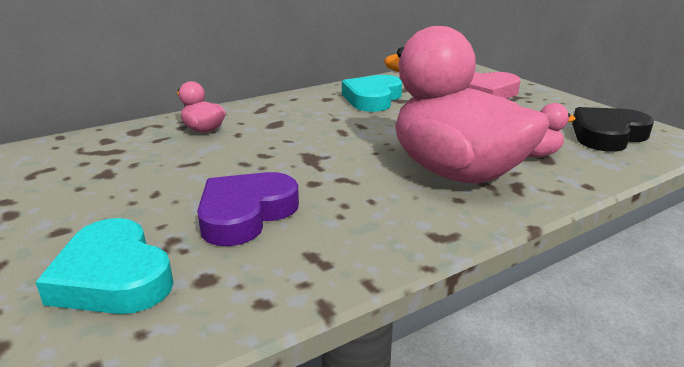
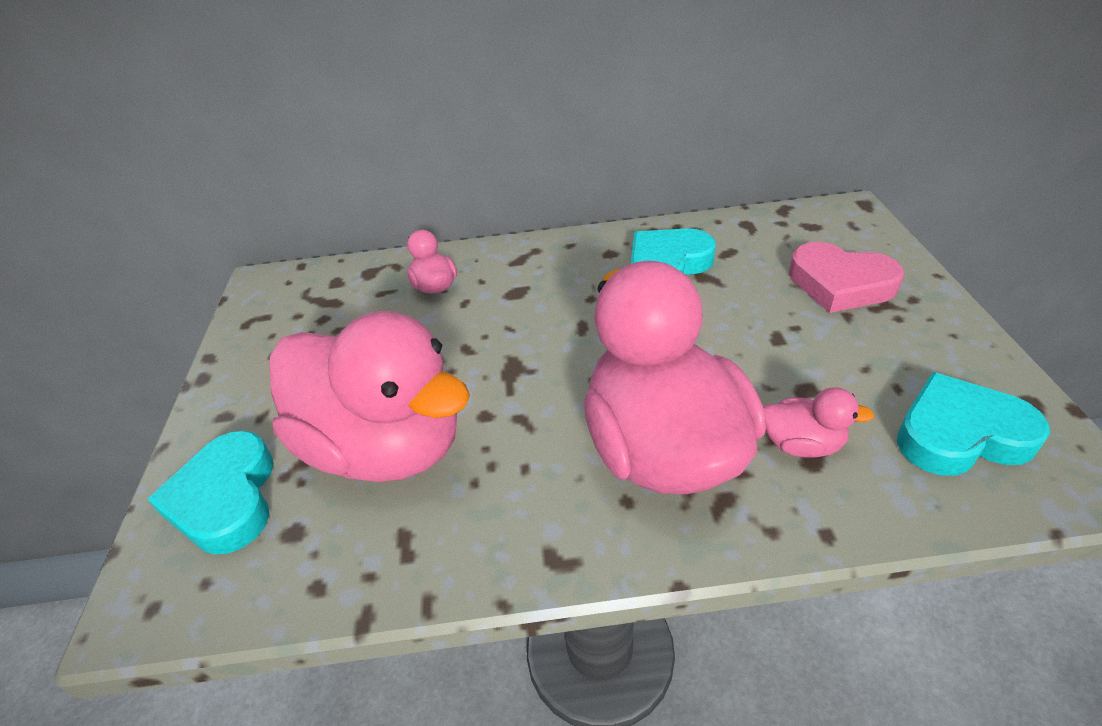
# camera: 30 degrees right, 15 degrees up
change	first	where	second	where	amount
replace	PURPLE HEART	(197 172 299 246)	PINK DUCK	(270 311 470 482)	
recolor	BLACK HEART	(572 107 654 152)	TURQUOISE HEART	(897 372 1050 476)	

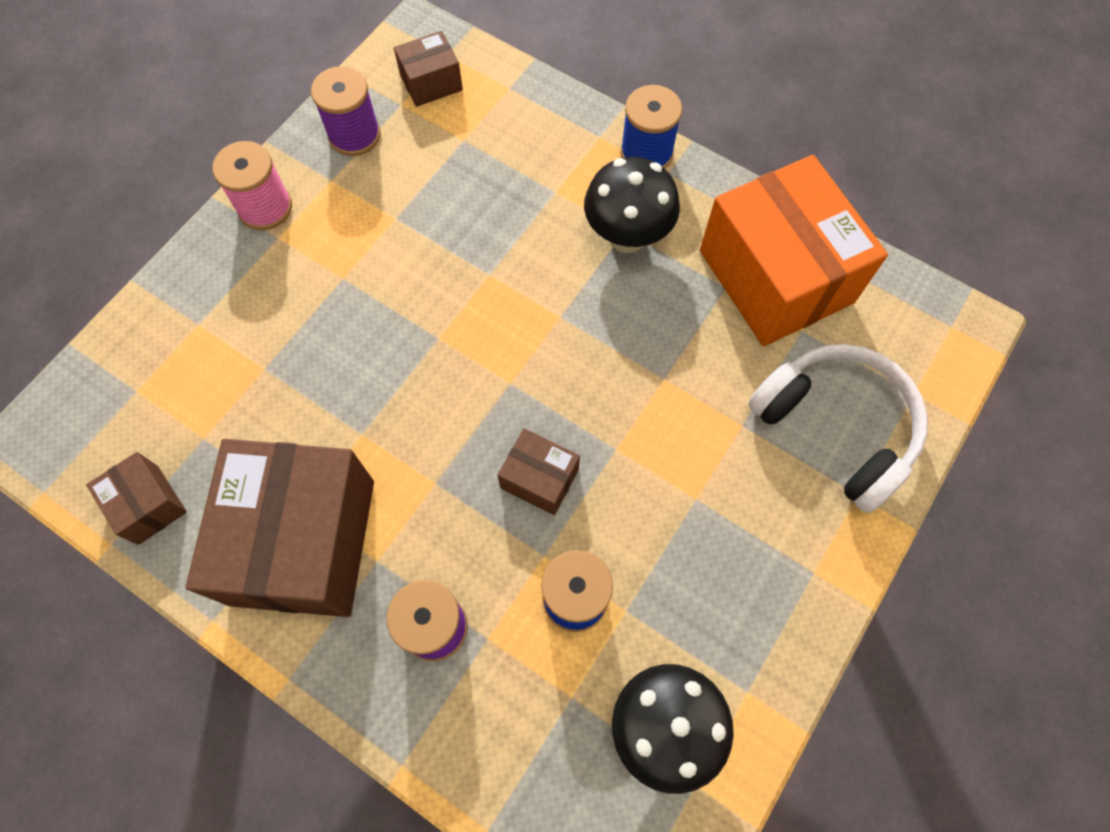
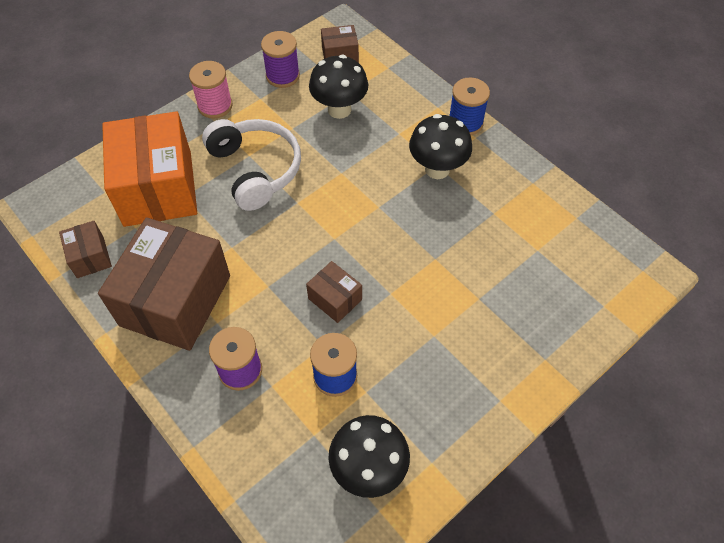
# camera: 15 degrees right, 10 degrees down
change	first	where	second	where	amount
move	ORANGE BOX	(700 155 888 346)		(102 111 197 227)	
move	WHITE HEADPHONES	(748 344 928 513)		(202 119 301 211)	
insert			BLACK MUSHROOM	(309 55 369 119)	

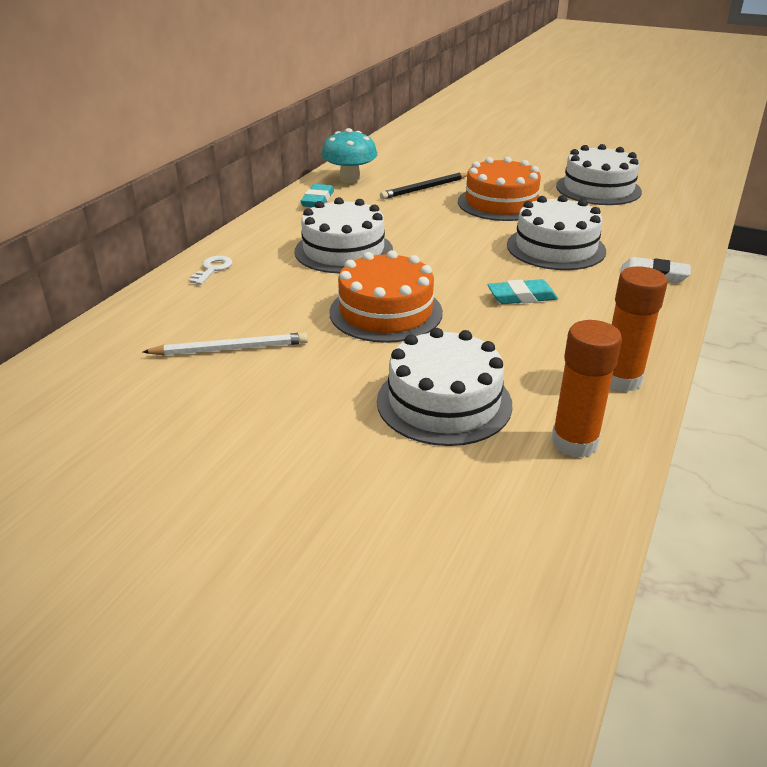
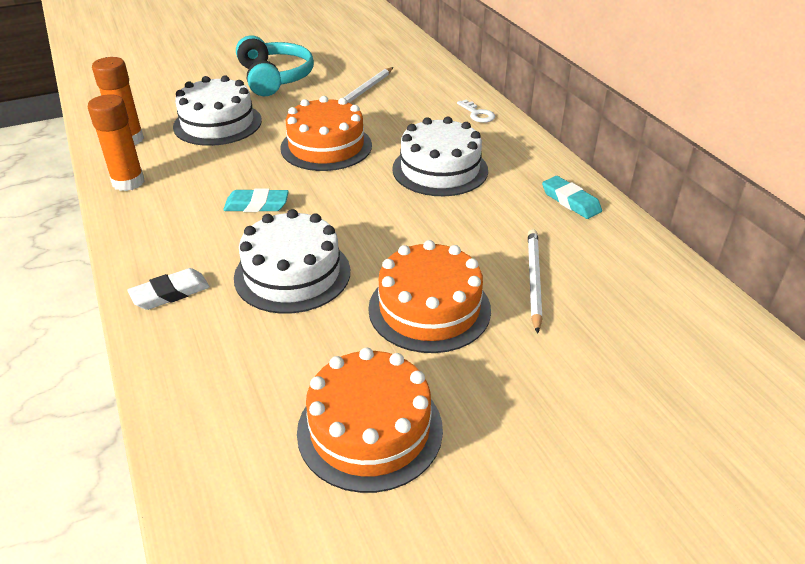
# camera: 130 degrees right, 5 degrees up
change	first	where	second	where	amount
delete	TURQUOISE MUSHROOM	(321 128 377 183)			
recolor	BLACK PENCIL	(380 173 467 199)	WHITE PENCIL	(528 229 543 334)	
rotate	TURQUOISE ERASER	(487 279 558 304)		(223 188 289 212)	60 degrees clockwise
recolor	WHITE CAKE	(556 144 642 205)	ORANGE CAKE	(297 348 443 493)	
insert			TURQUOISE HEADPHONES	(236 35 314 96)	

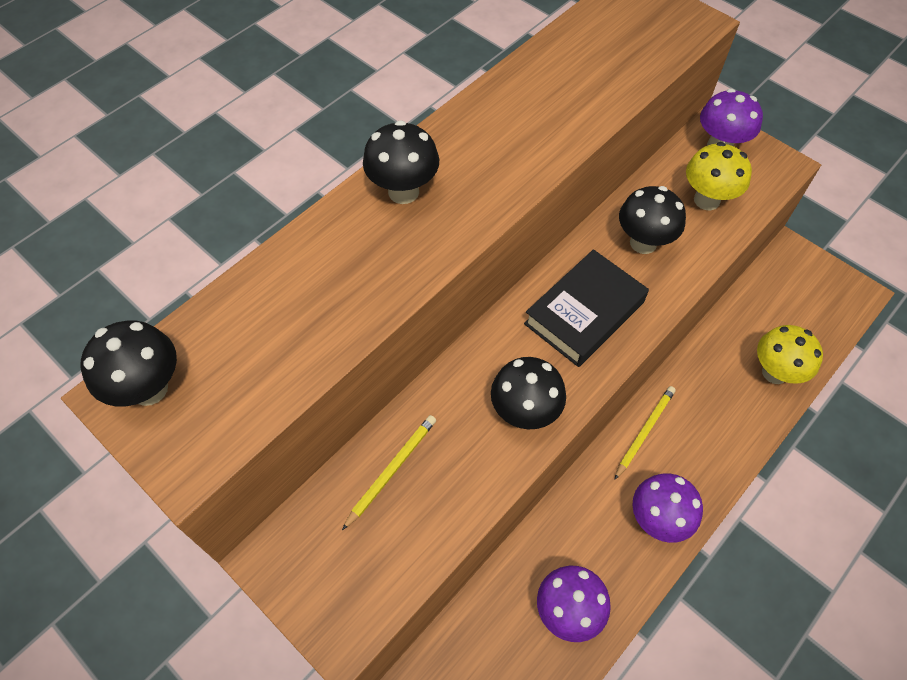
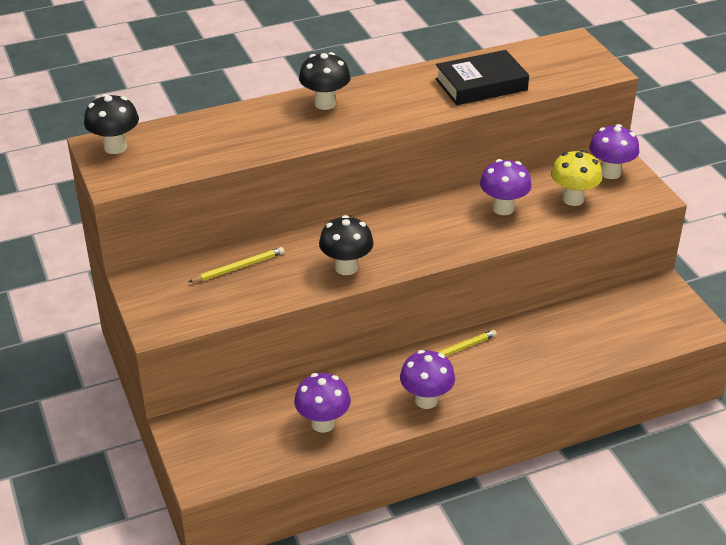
# camera: 25 degrees right, 20 degrees down
change	first	where	second	where	amount
move	BLACK BOOK	(524 249 649 367)		(435 50 529 105)	
recolor	BLACK MUSHROOM	(619 186 686 254)	PURPLE MUSHROOM	(480 159 532 215)	
delete	YELLOW MUSHROOM	(757 325 823 384)			

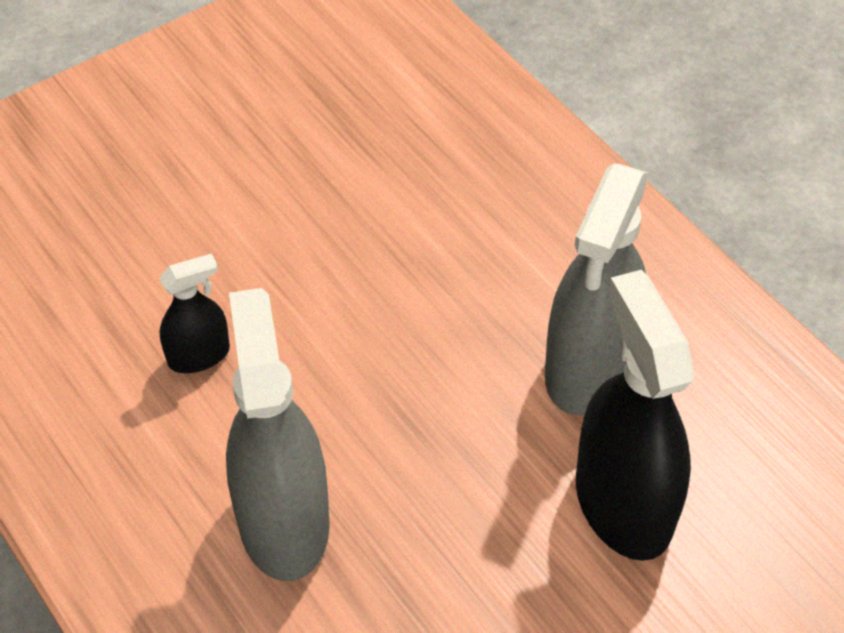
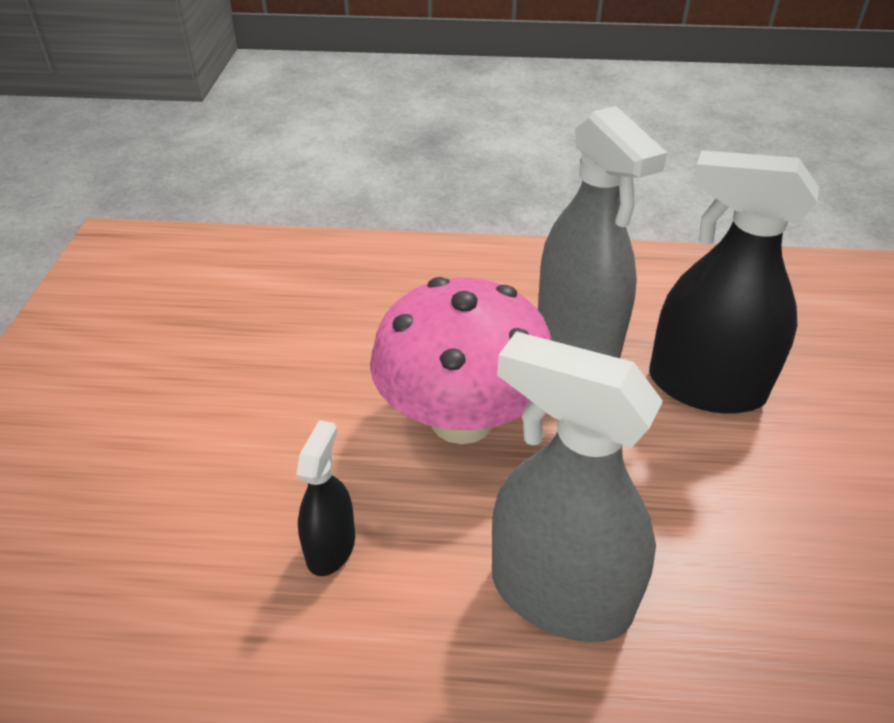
# camera: 50 degrees left, 10 degrees down
change	first	where	second	where	amount
insert			PINK MUSHROOM	(370 277 552 444)	

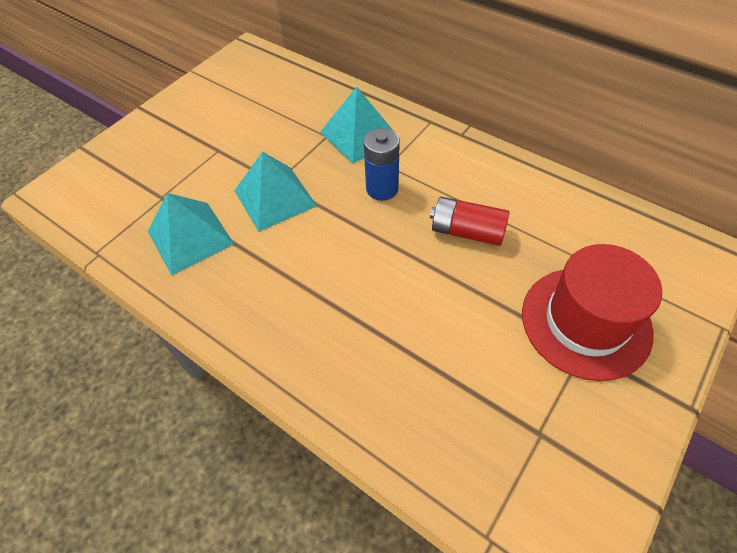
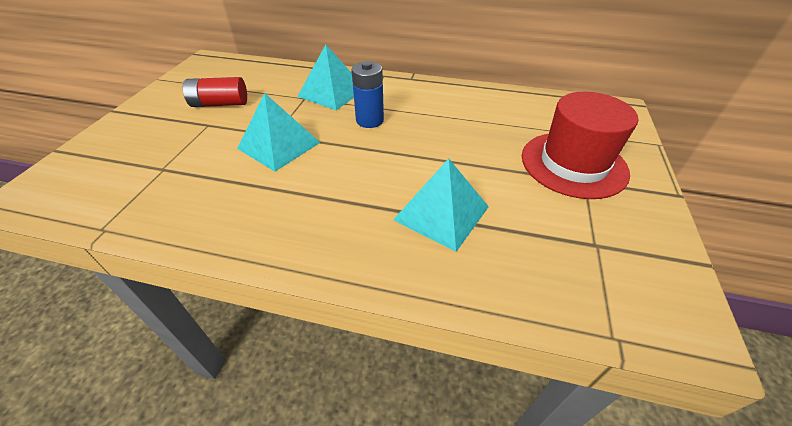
# camera: 25 degrees left, 10 degrees down
change	first	where	second	where	amount
move	TURQUOISE PYRAMID	(148 193 234 276)		(393 158 489 252)	
move	RED BATTERY	(430 197 510 246)		(183 77 247 107)	

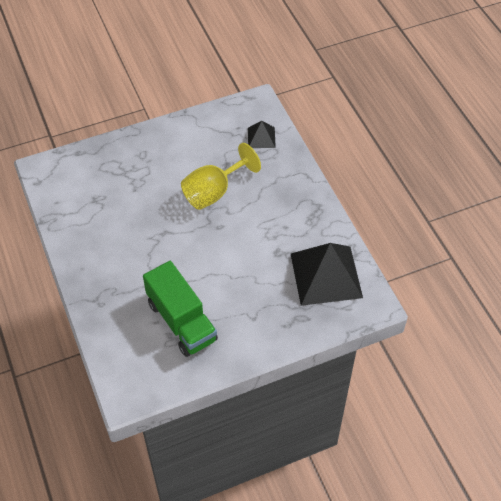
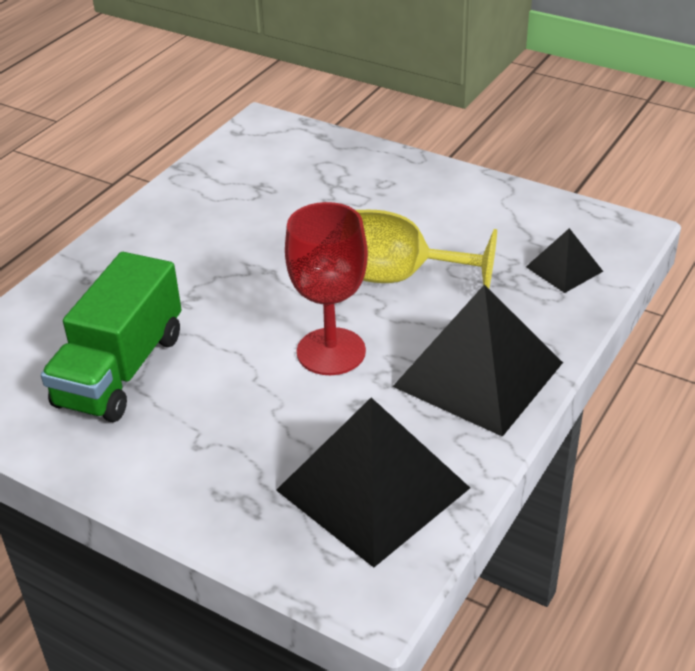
# camera: 55 degrees right, 15 degrees down
change	first	where	second	where	amount
insert			RED GOBLET	(285 202 368 375)	
insert			BLACK PYRAMID	(392 284 563 437)	

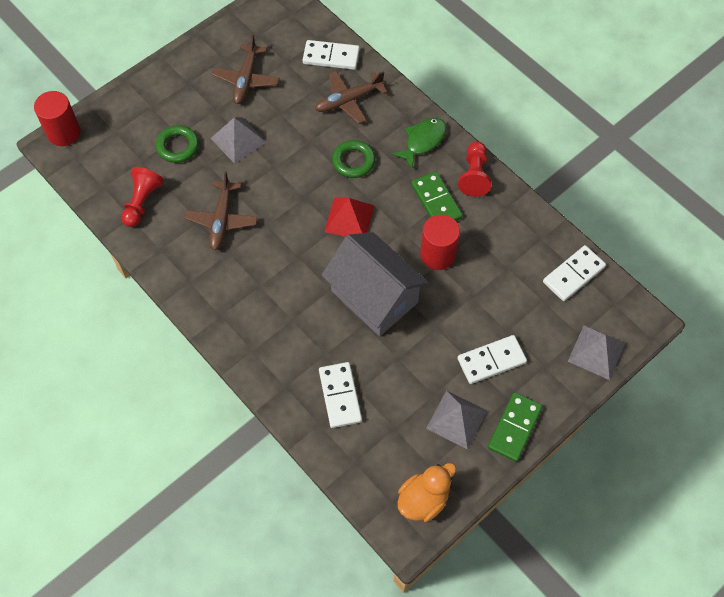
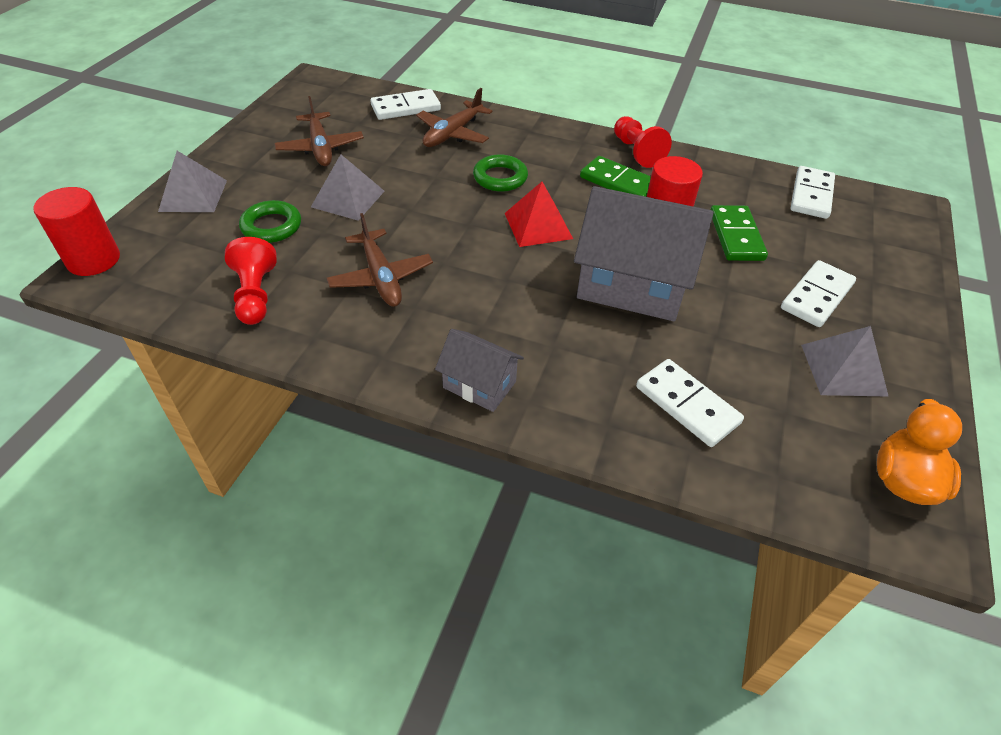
# camera: 30 degrees left, 15 degrees down
change	first	where	second	where	amount
delete	GREEN FISH	(391 118 446 170)			
move	GREEN DOMINO	(488 392 543 462)		(710 205 768 261)	
move	GREY PYRAMID	(568 325 625 380)		(158 151 227 212)	
insert			GREY HOUSE	(435 329 524 412)	

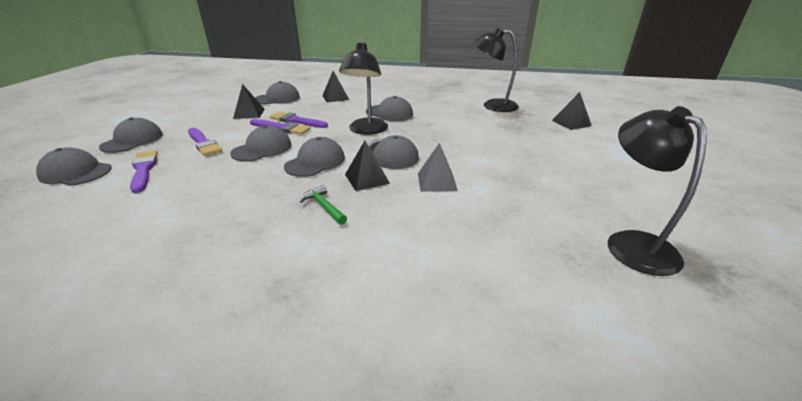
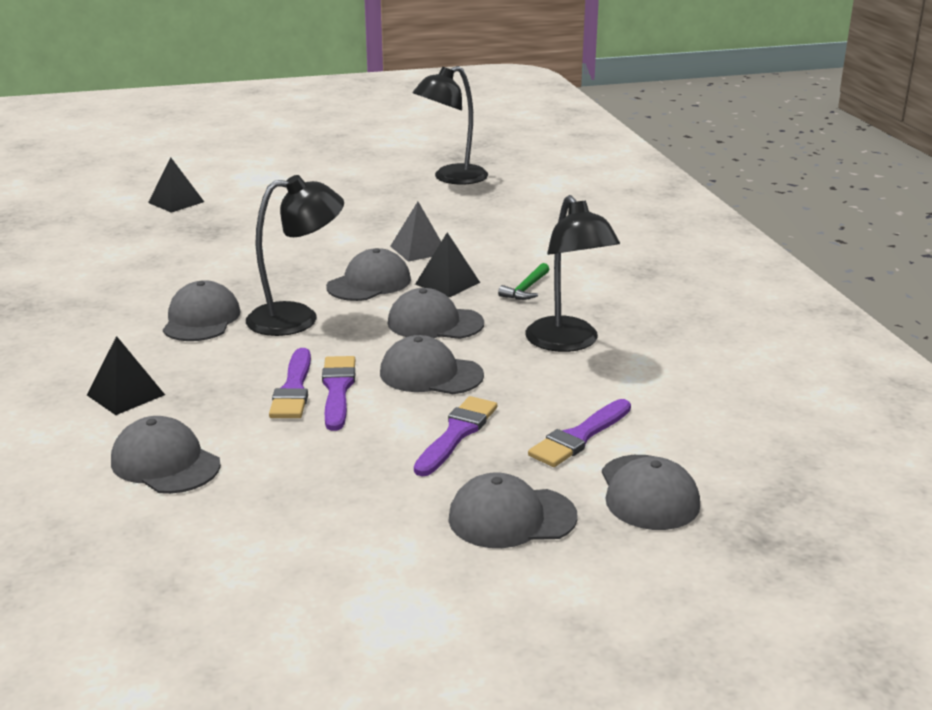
# camera: 115 degrees left, 5 degrees down
change	first	where	second	where	amount
delete	BLACK PYRAMID	(233 84 265 119)			
move	BLACK LAMP	(473 28 519 112)		(525 195 620 352)	

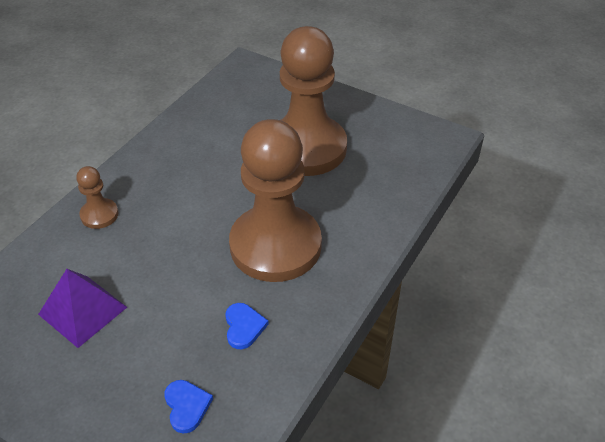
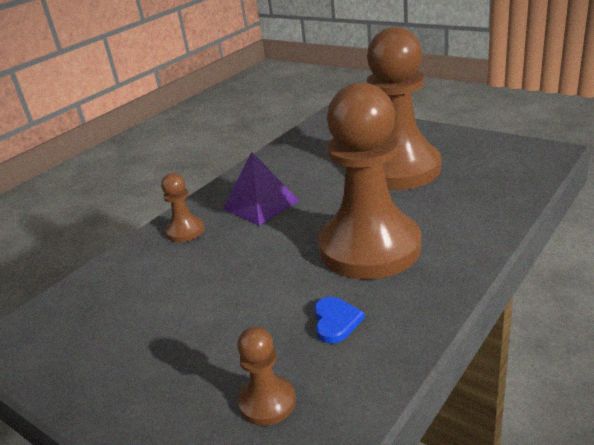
# camera: 10 degrees right, 15 degrees down
change	first	where	second	where	amount
move	PURPLE PYRAMID	(38 269 127 348)		(223 152 299 226)	
replace	BLUE HEART	(164 380 213 434)	BROWN PAWN	(237 326 296 426)	

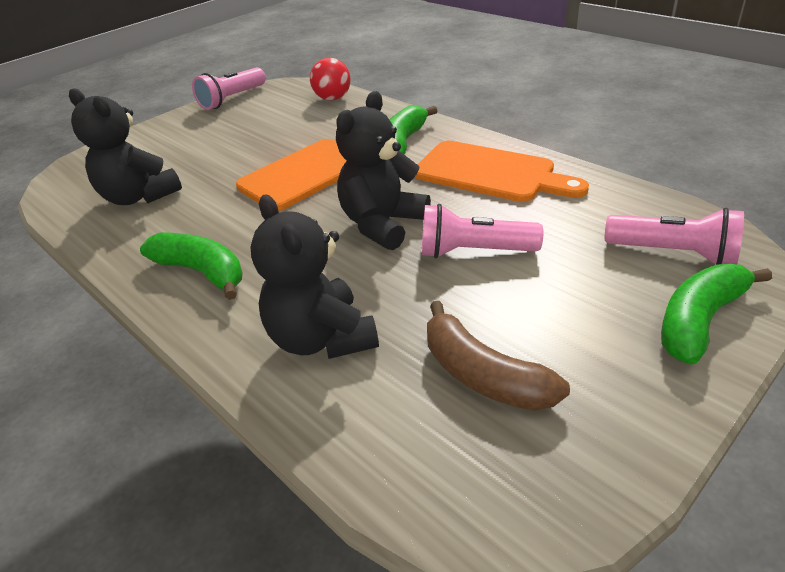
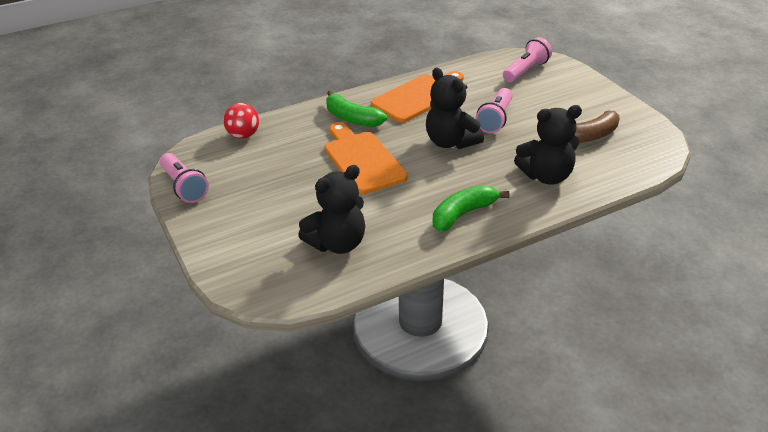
# camera: 75 degrees left, 0 degrees up
change	first	where	second	where	amount
delete	GREEN BANANA	(661 264 772 365)			

